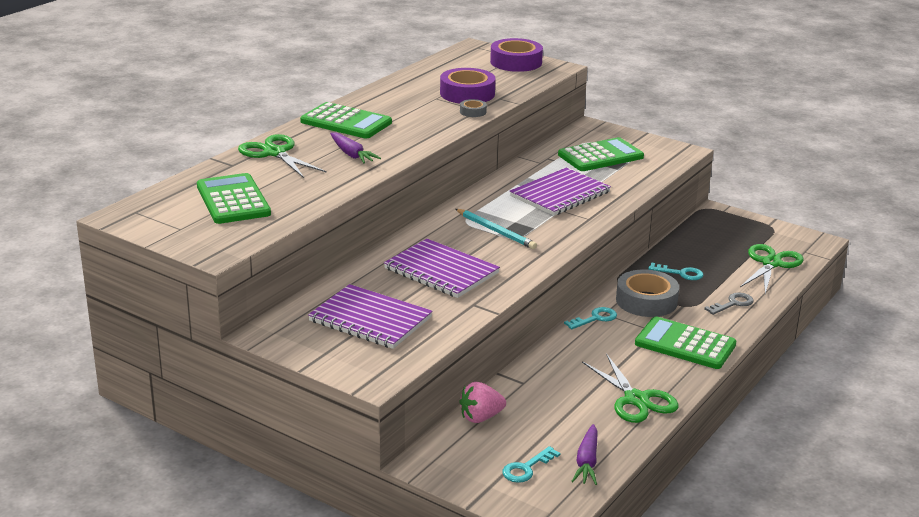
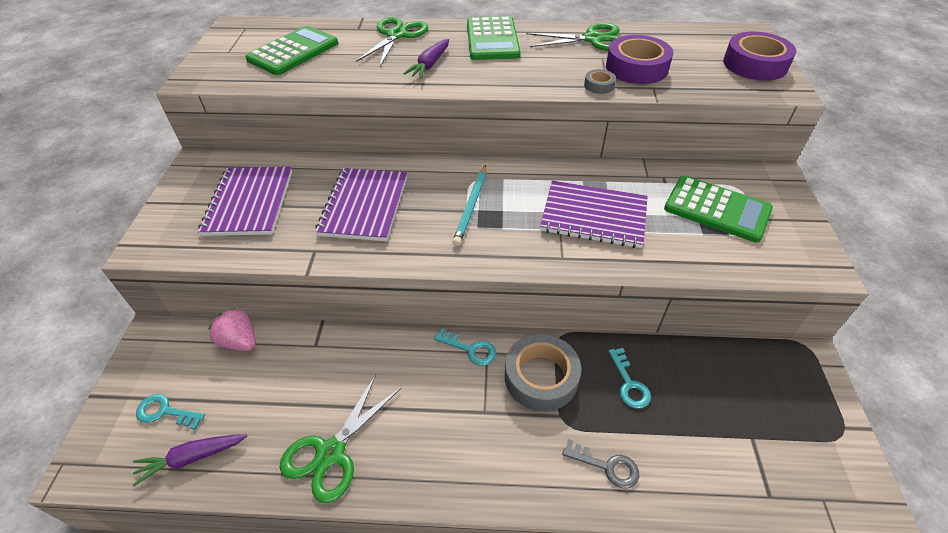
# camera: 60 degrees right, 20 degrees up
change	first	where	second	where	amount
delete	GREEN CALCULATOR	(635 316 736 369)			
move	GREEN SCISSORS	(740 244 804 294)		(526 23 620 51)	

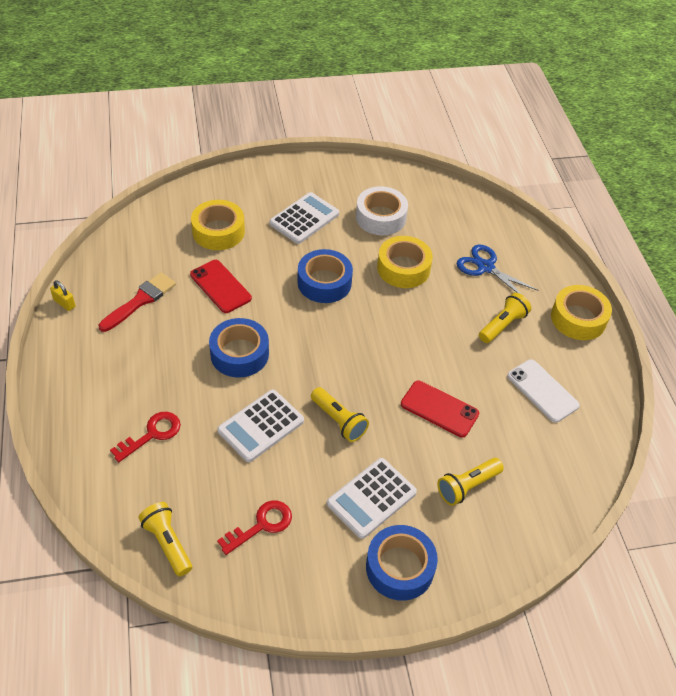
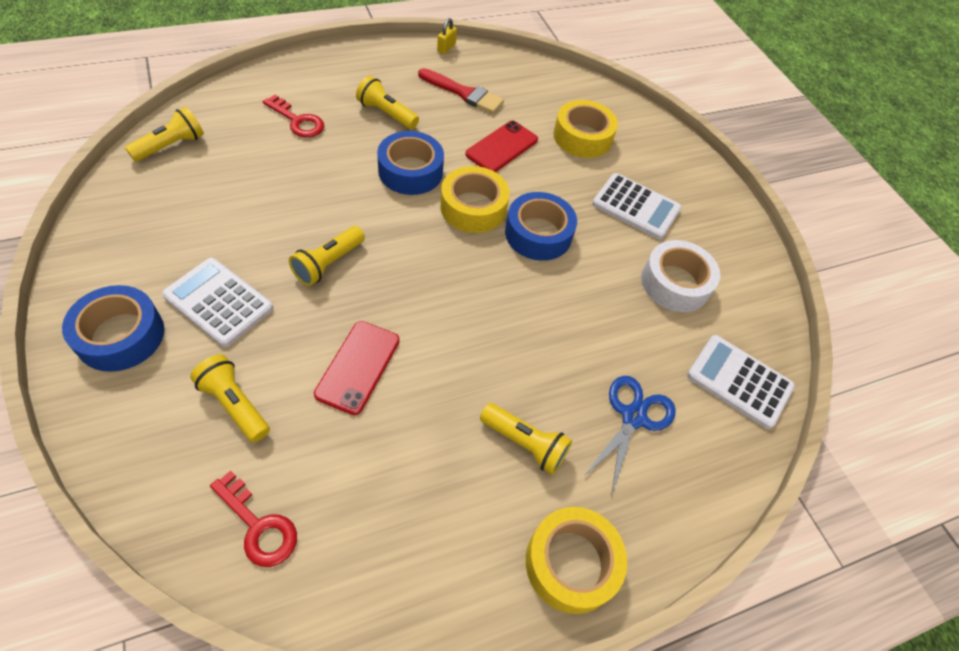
# camera: 75 degrees right, 5 degrees up
change	first	where	second	where	amount
move	WHITE CALCULATOR	(217 390 304 462)		(687 335 795 429)	
move	RED KEY	(217 501 292 555)		(210 470 297 567)	
move	YELLOW TAPE	(377 236 433 288)		(440 166 510 233)	
delete	WHITE PHONE	(507 359 580 423)			
insert			YELLOW FLASHLIGHT	(356 76 419 129)	

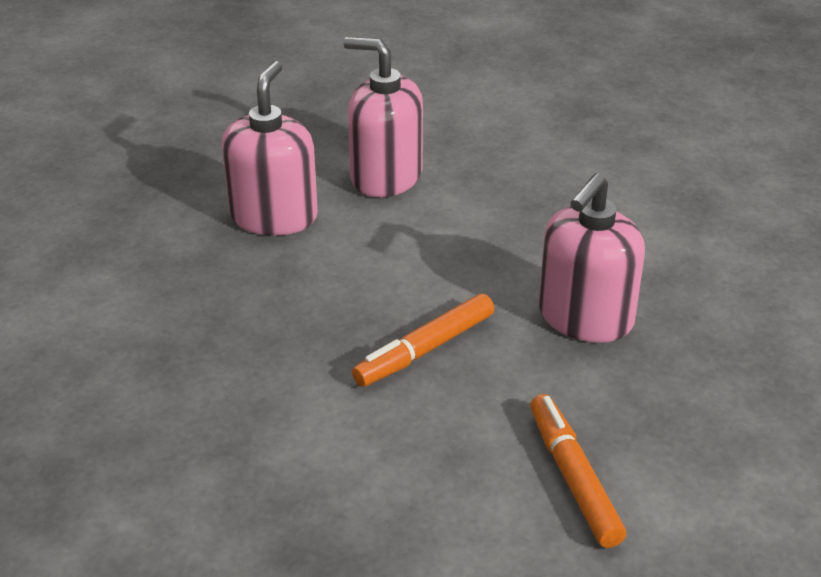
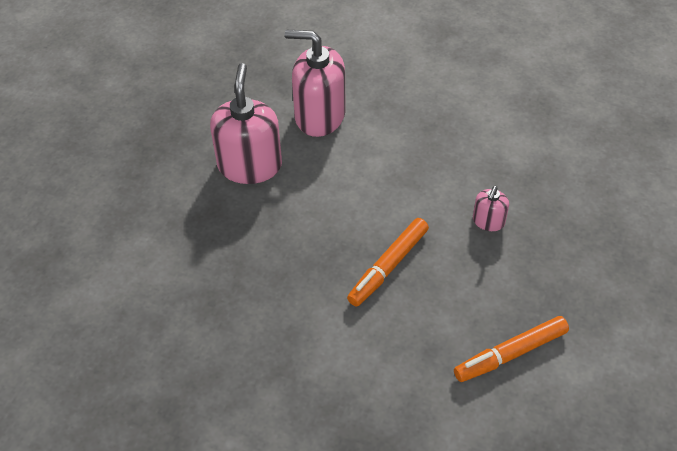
# camera: 10 degrees left, 15 degrees up
change	first	where	second	where	amount
rotate	ORANGE MARKER	(530 394 626 548)		(454 316 569 382)	90 degrees counterclockwise
resize	PINK SOAP DISPENSER	(539 173 645 343)		(473 186 509 231)	x0.49

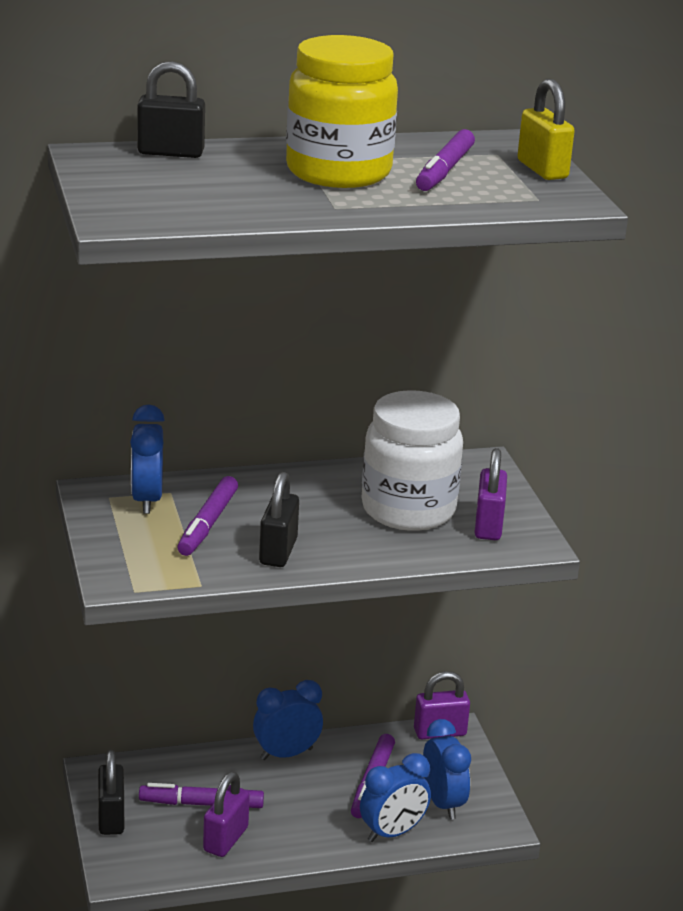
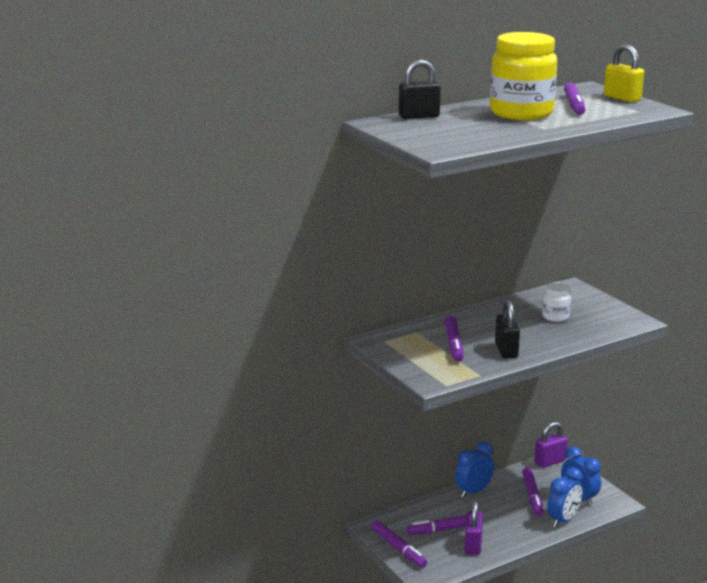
# camera: 15 degrees left, 5 degrees down
change	first	where	second	where	amount
replace	BLACK PADLOCK	(98 750 124 835)	PURPLE MARKER	(371 520 427 568)	
delete	BLUE CLOCK	(130 404 165 514)			
resize	WHITE JAR	(362 390 463 531)		(542 283 571 322)	x0.47
delete	PURPLE PADLOCK	(474 448 507 540)			

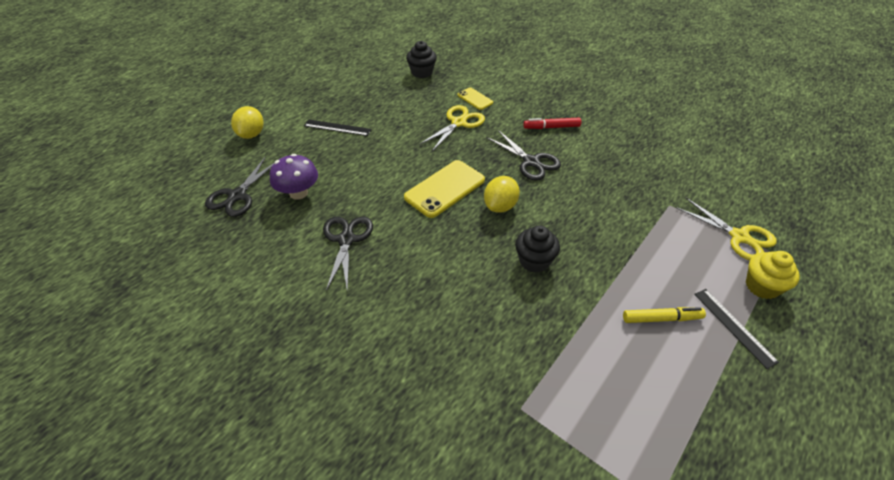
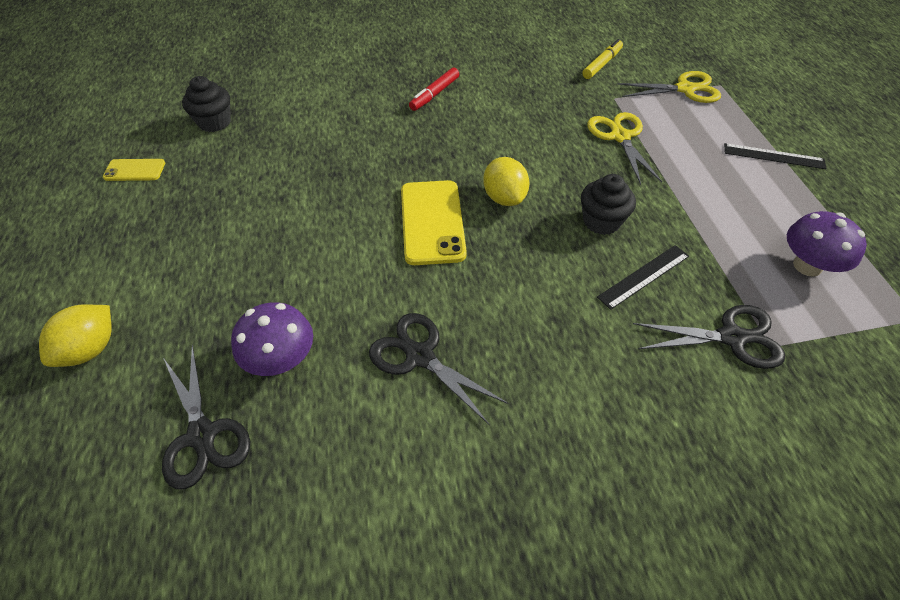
# camera: 50 degrees left, 5 degrees up
change	first	where	second	where	amount
rotate	YELLOW LEMON	(231 106 263 139)		(39 304 112 367)	75 degrees clockwise
move	BLACK RULER	(304 119 371 136)		(597 245 689 310)	
move	YELLOW SCISSORS	(419 105 485 151)		(587 112 662 185)	
move	YELLOW PHONE	(457 87 493 110)		(103 159 165 181)	
move	BLACK SCISSORS	(486 130 561 181)		(633 305 785 369)	
move	YELLOW MARKER	(623 307 706 323)		(582 39 623 79)	
delete	YELLOW CUPCAKE	(746 251 800 299)			
insert			PURPLE MUSHROOM	(787 211 867 277)	

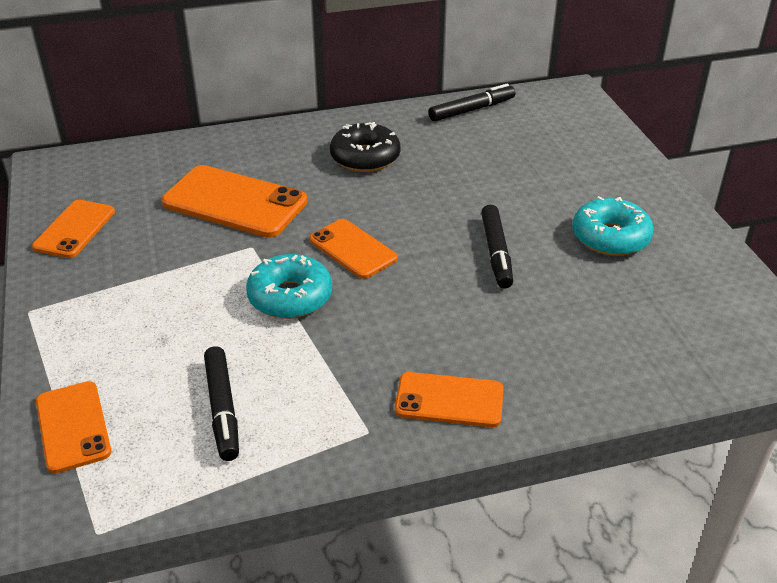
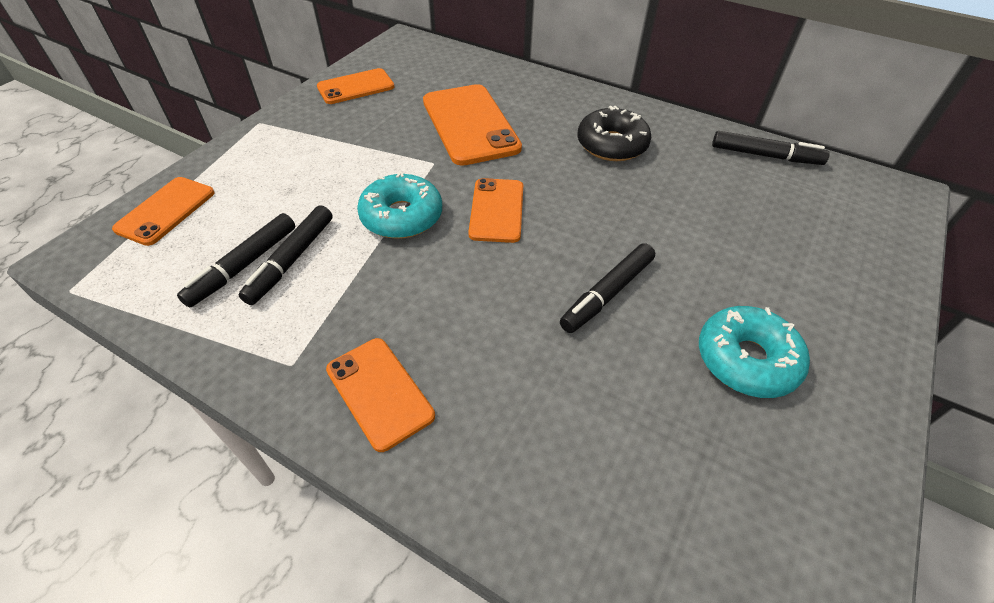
# camera: 45 degrees right, 10 degrees up
change	first	where	second	where	amount
insert			BLACK MARKER	(239 205 333 305)	

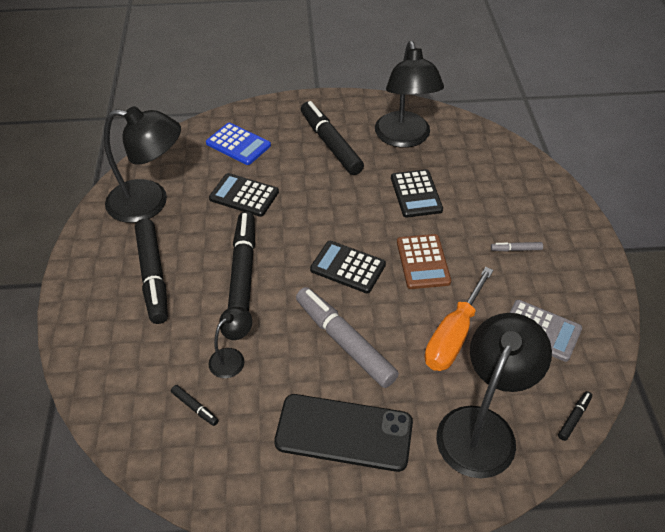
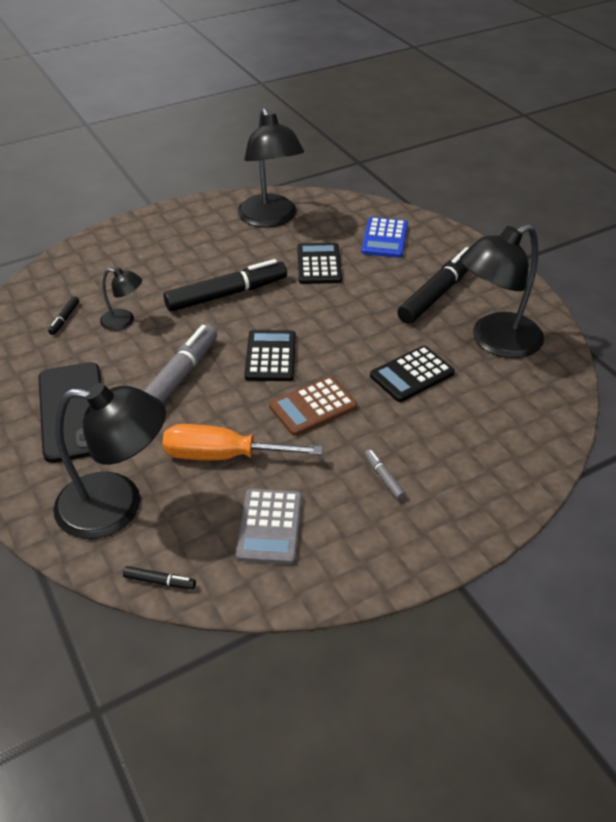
# camera: 65 degrees right, 5 degrees down
change	first	where	second	where	amount
delete	BLACK MARKER	(135 219 168 324)			

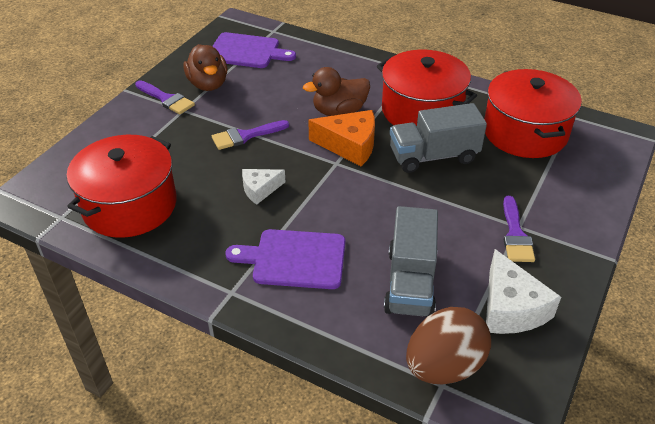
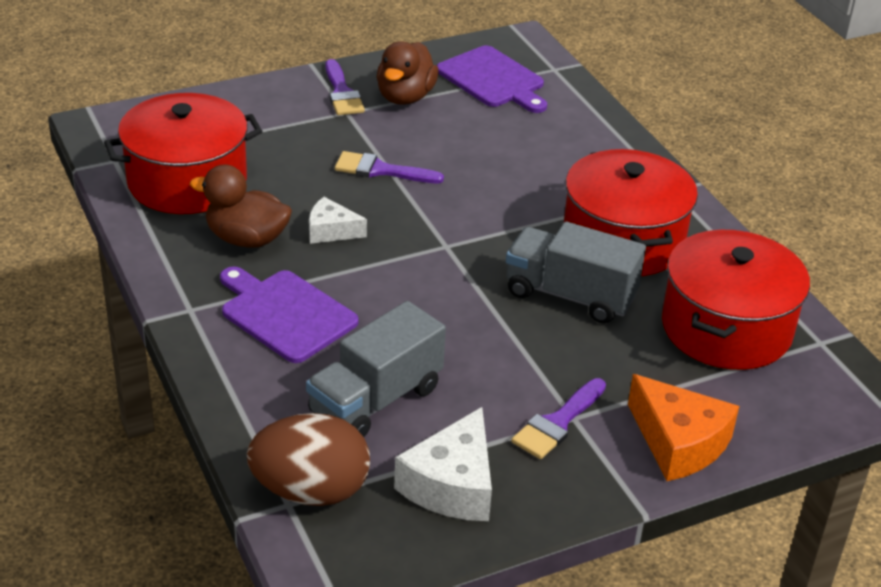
# camera: 35 degrees right, 5 degrees down
change	first	where	second	where	amount
move	BROWN DUCK	(303 67 370 116)		(190 165 292 248)	
move	ORANGE CHEESE	(308 110 375 166)		(628 374 739 481)	

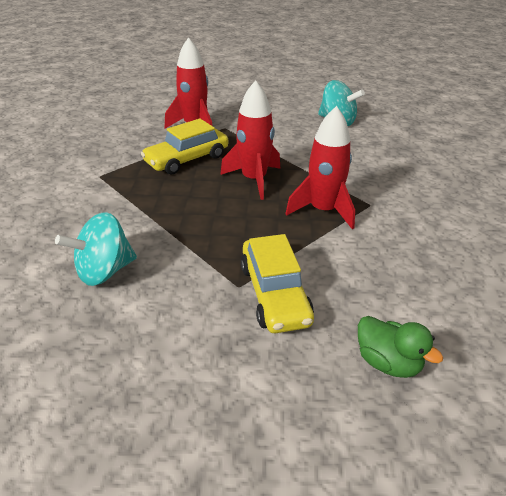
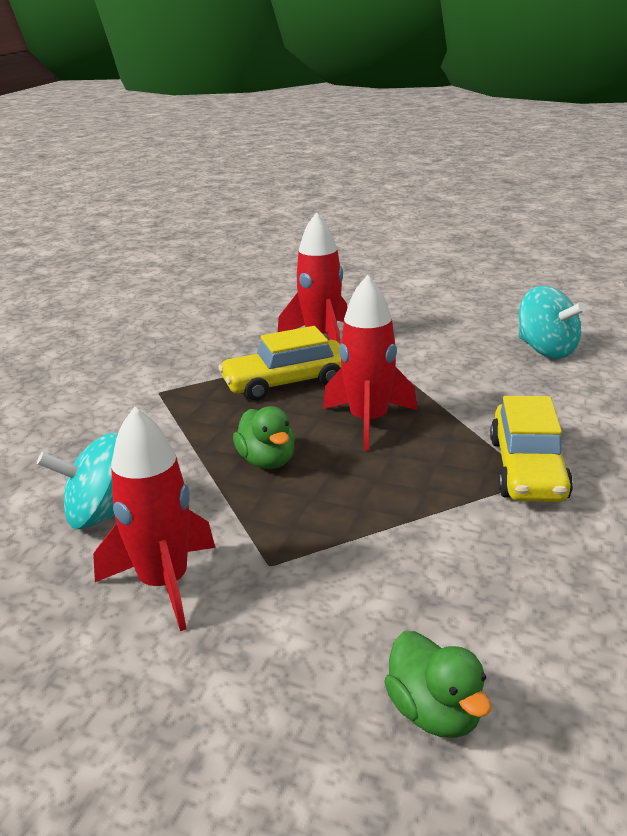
# camera: 20 degrees right, 10 degrees down
change	first	where	second	where	amount
move	YELLOW CAR	(241 234 314 333)		(490 396 573 502)	
move	RED ROCKET	(285 106 355 229)		(93 407 215 631)	
insert			GREEN DUCK	(233 406 295 469)	

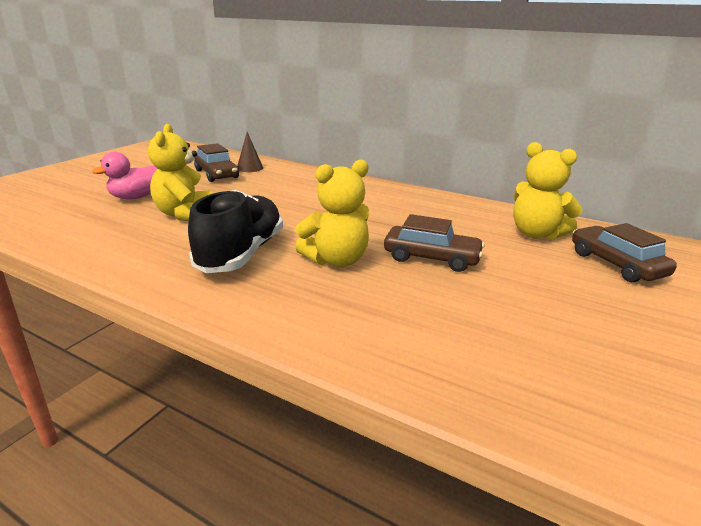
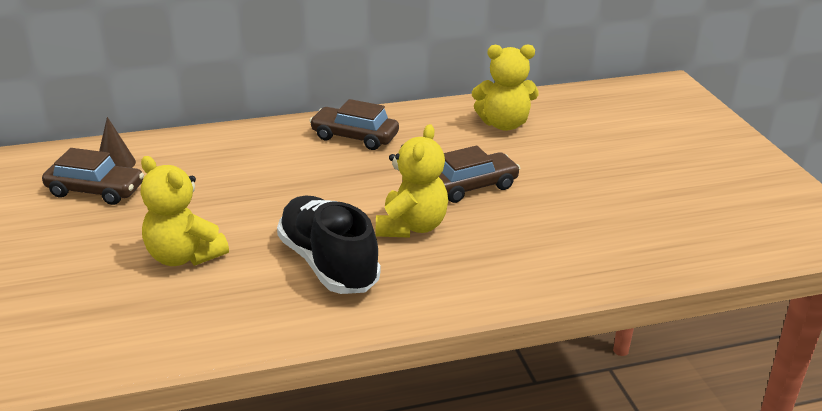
# camera: 45 degrees left, 5 degrees up
change	first	where	second	where	amount
delete	PINK DUCK	(92 152 158 199)			
move	BROWN CAR	(572 223 677 282)		(310 99 399 150)	

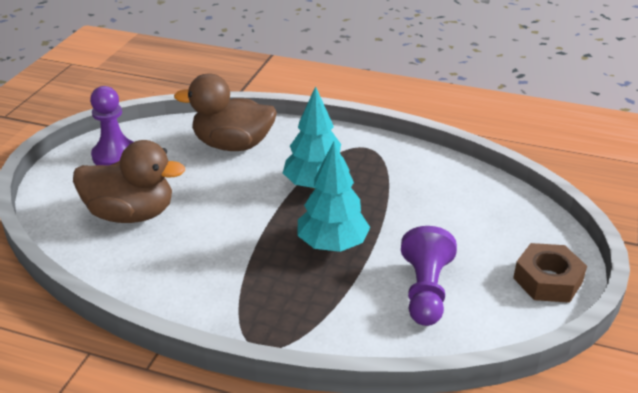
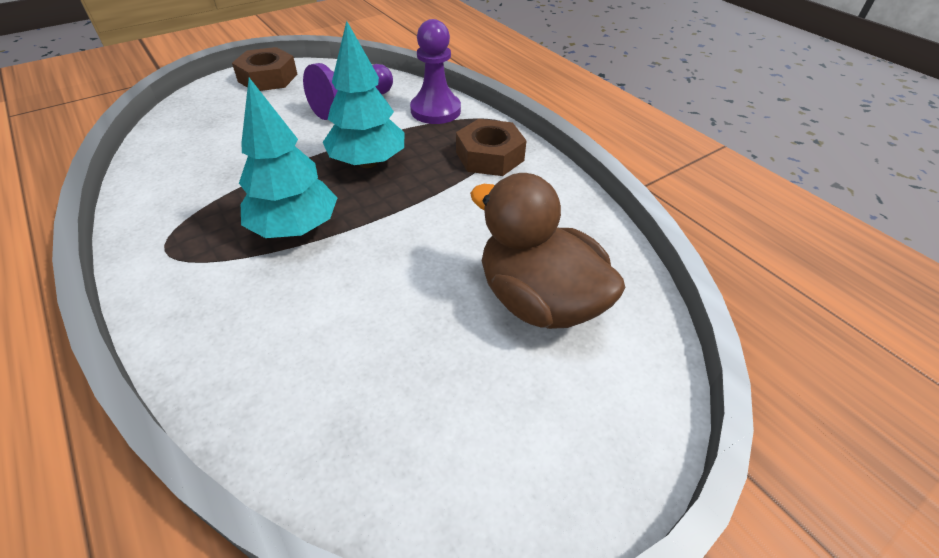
# camera: 145 degrees left, 10 degrees up
change	first	where	second	where	amount
move	PURPLE PAWN	(90 86 133 165)		(410 19 461 124)	
delete	BROWN DUCK	(174 73 277 151)			
insert			BROWN NUT	(456 119 527 176)	

